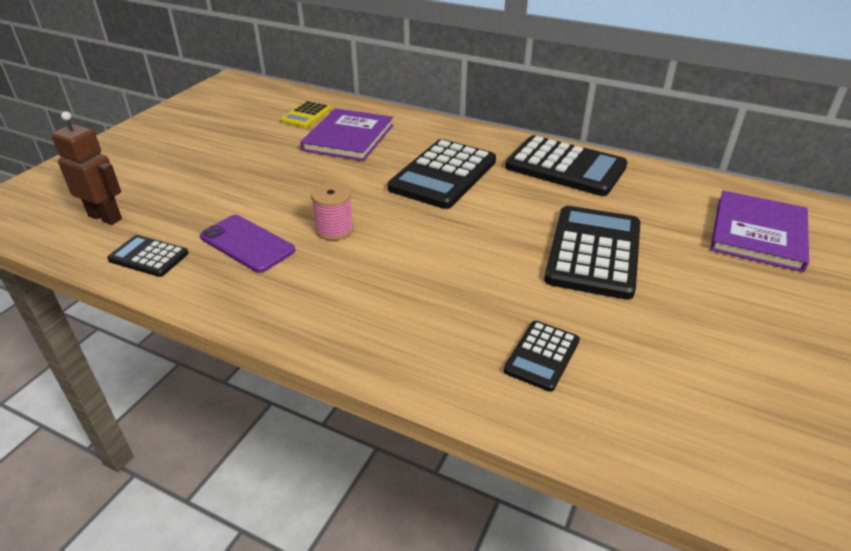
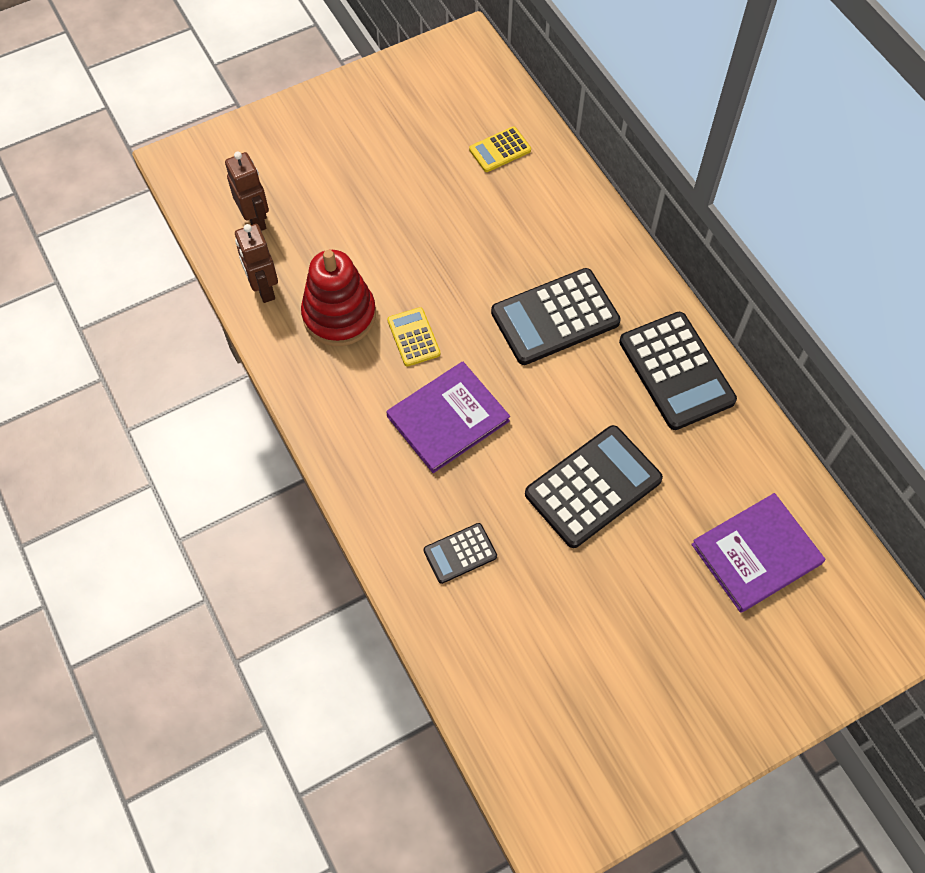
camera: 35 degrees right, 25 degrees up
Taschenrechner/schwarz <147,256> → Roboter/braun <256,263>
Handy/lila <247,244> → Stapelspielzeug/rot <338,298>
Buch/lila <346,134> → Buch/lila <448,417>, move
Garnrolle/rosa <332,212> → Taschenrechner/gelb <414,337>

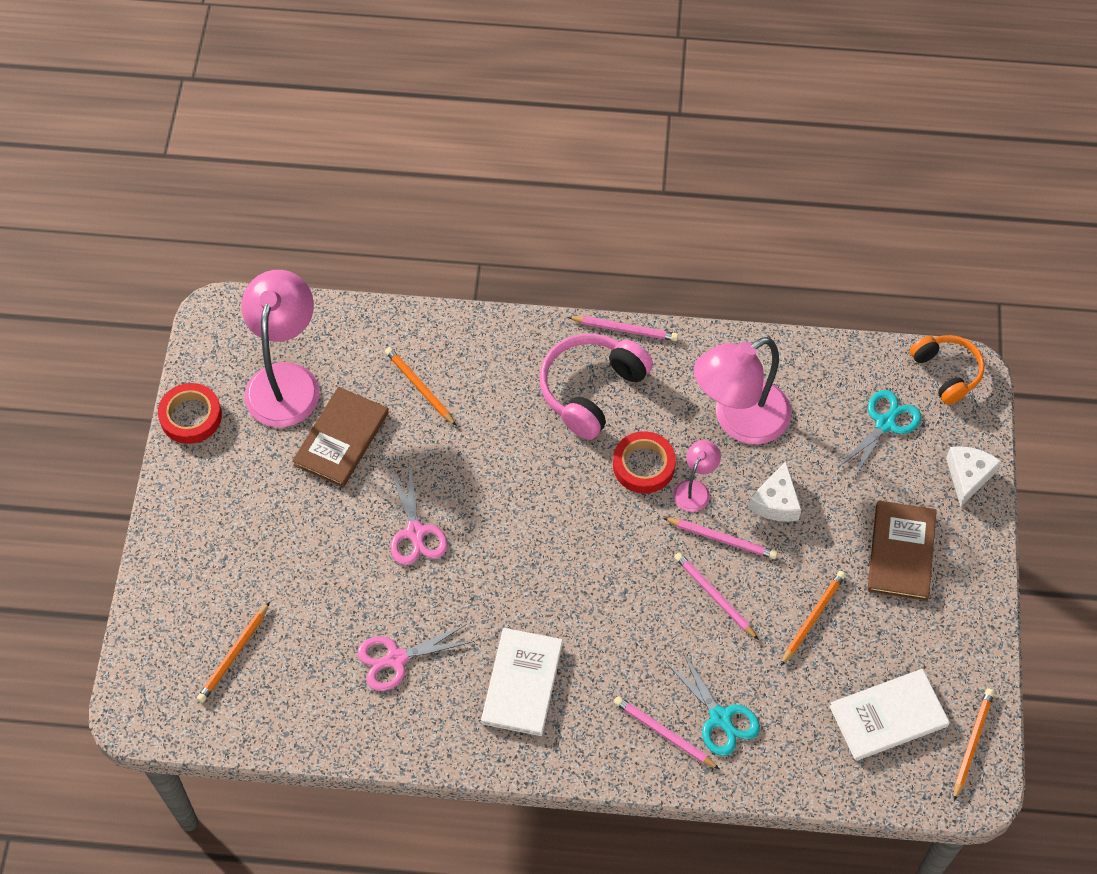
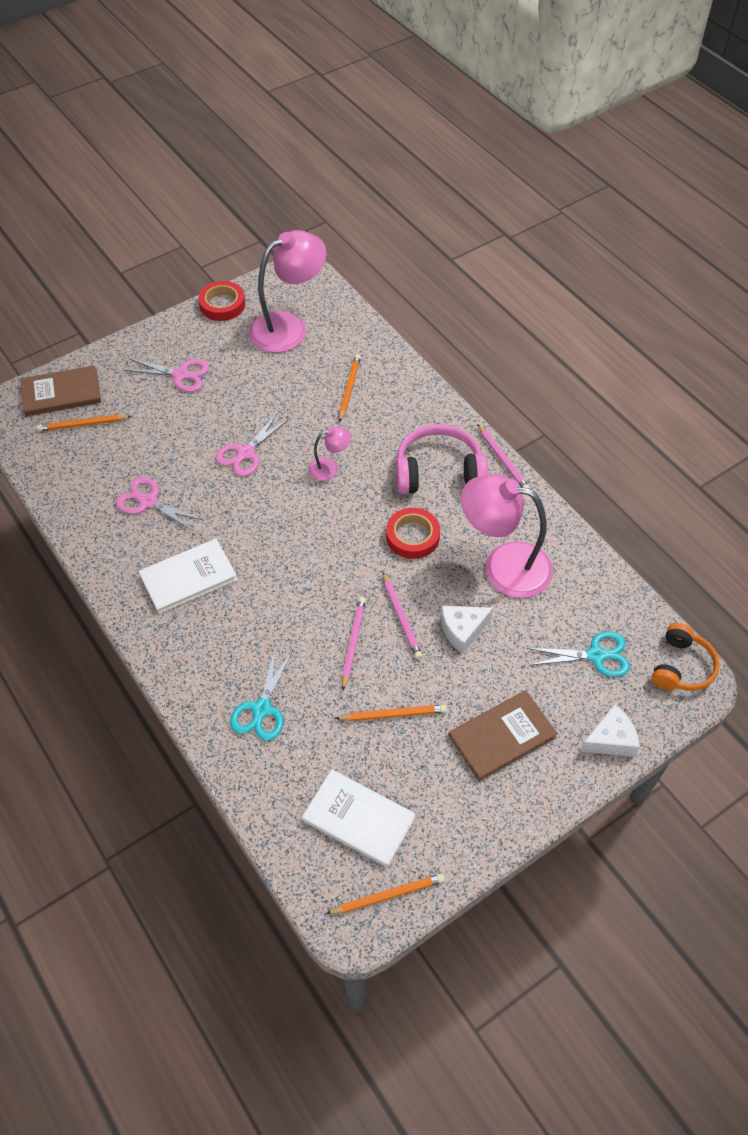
camera: 50 degrees right, 5 degrees down
Buch/braun <340,437> → Buch/braun <60,390>, move
- → Schere/rosa <166,375>
Lampe/rosa <697,476> → Lampe/rosa <329,454>, move
Bleistift/rosa <666,732> → -

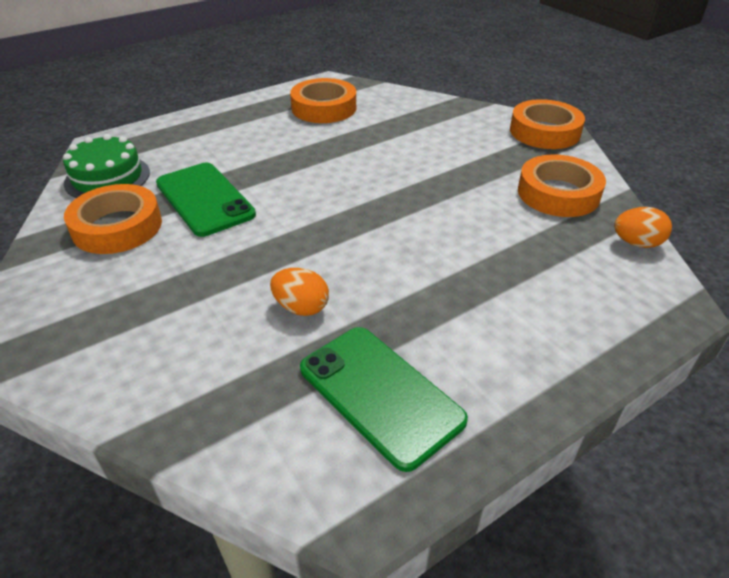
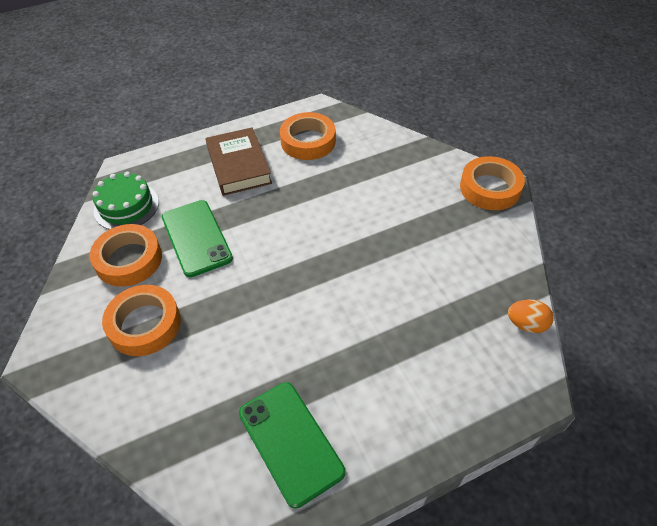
camera: 10 degrees right, 10 degrees up
Klebeband/orange <562,185> → Klebeband/orange <141,320>, move
- → Buch/braun <238,161>
Ei/orange <299,292> → -

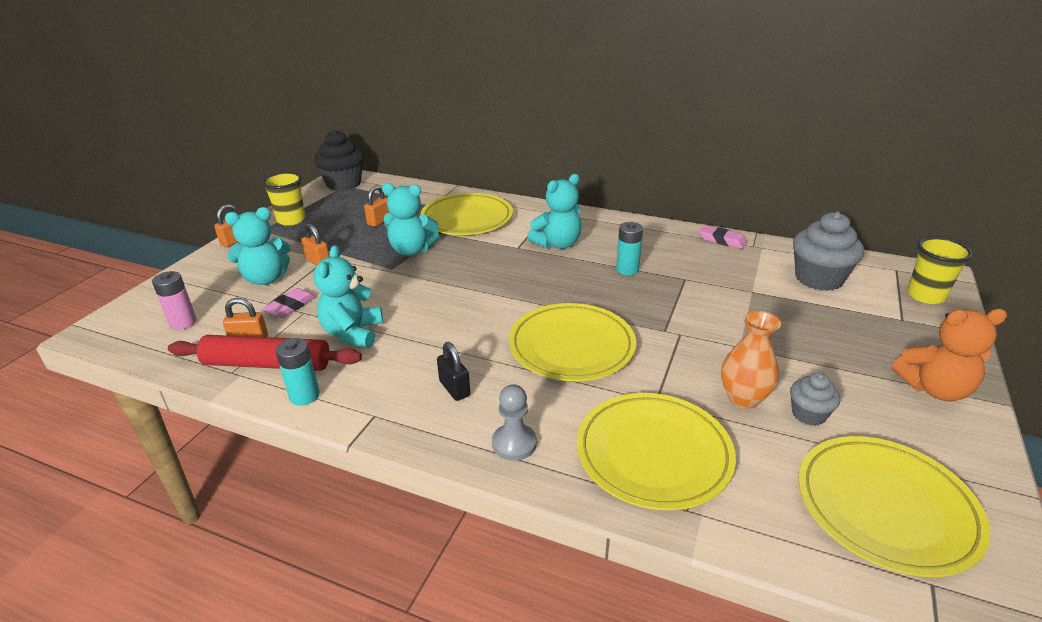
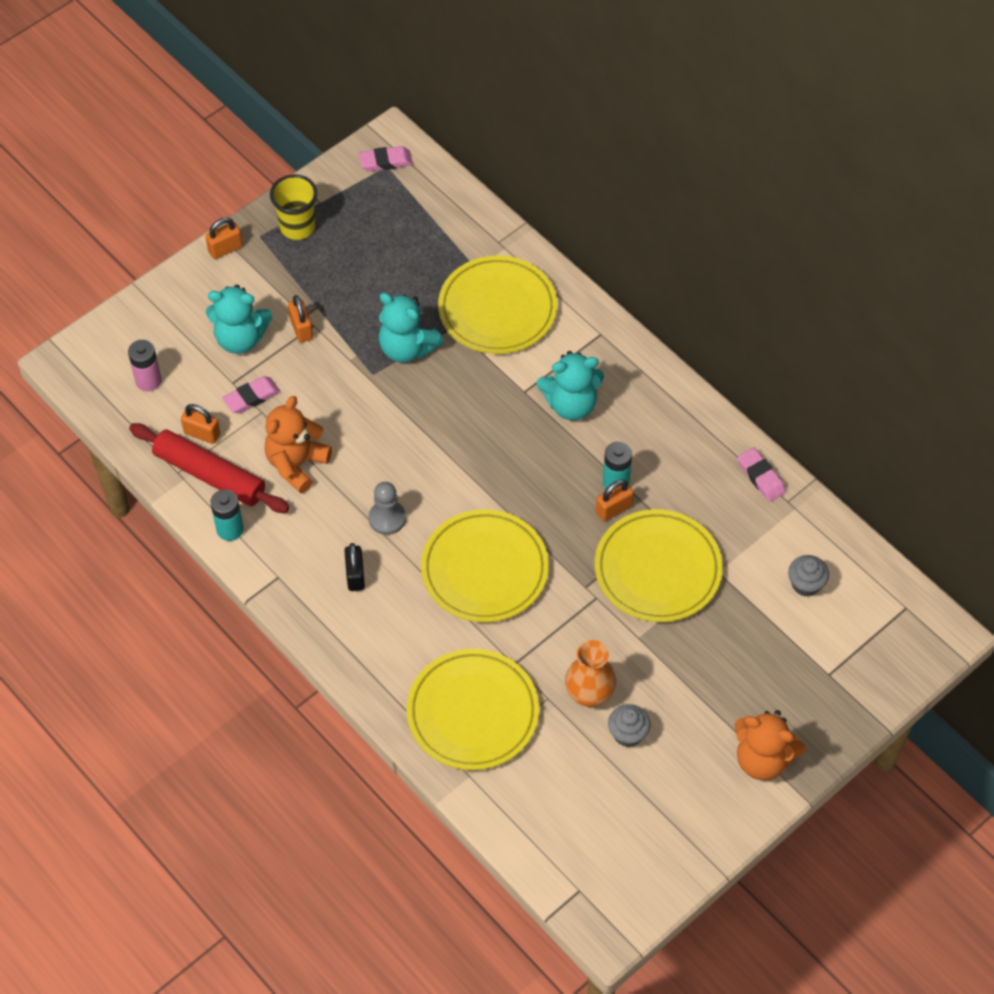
camera: 25 degrees right, 25 degrees up
Teddybär/türkis <348,296> → Teddybär/orange <298,445>
Muffin/schwarz <339,160> → Radiergummi/rosa <386,158>
Bauer/grau <514,422> → Bauer/grau <387,508>, move
Teller/gelb <894,506> → Teller/gelb <659,565>, move
Vorhängeschloss/orange <377,206> → Vorhängeschloss/orange <615,500>, move
Muffin/grau <828,251> → Muffin/grau <808,576>, x0.54
Becher/gelb <940,270> → -

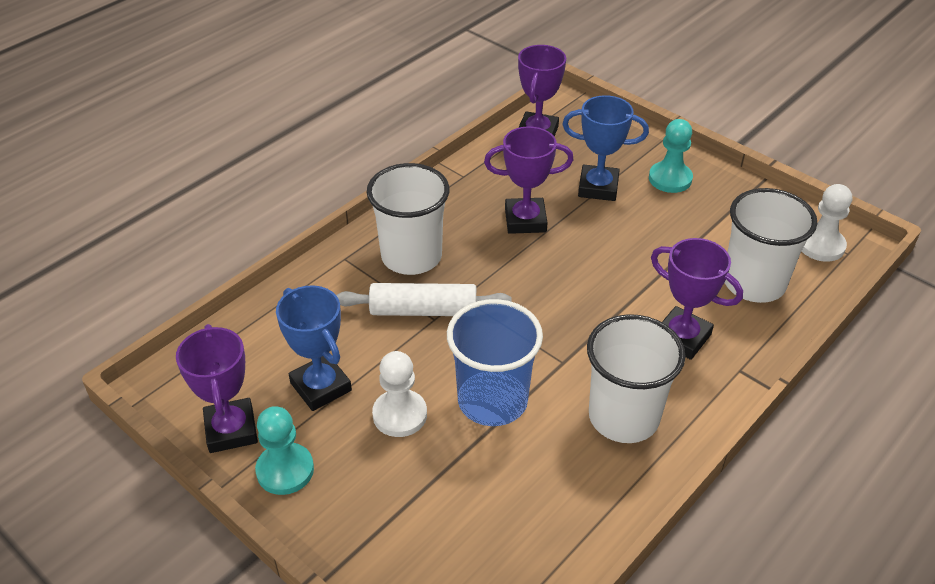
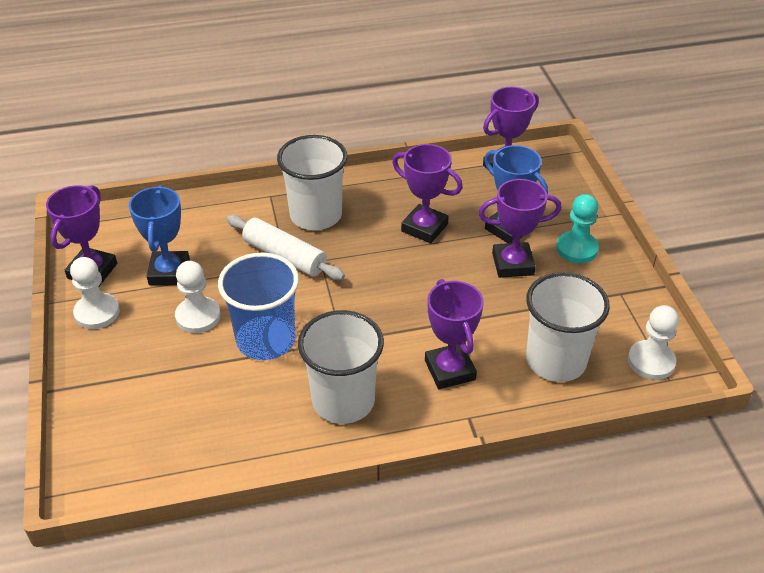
camera: 35 degrees right, 0 degrees up
Bauer/türkis <284,450> → Bauer/weiß <95,293>
- → Pokal/lila <520,228>

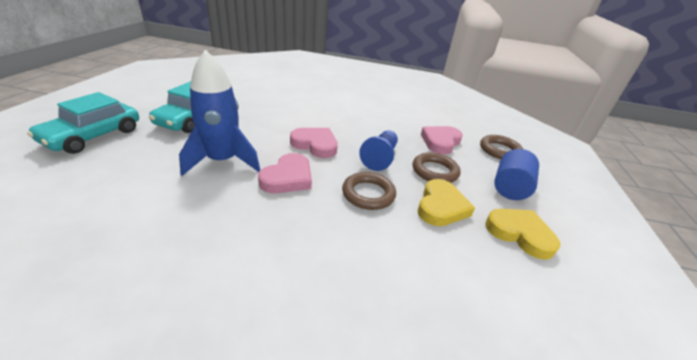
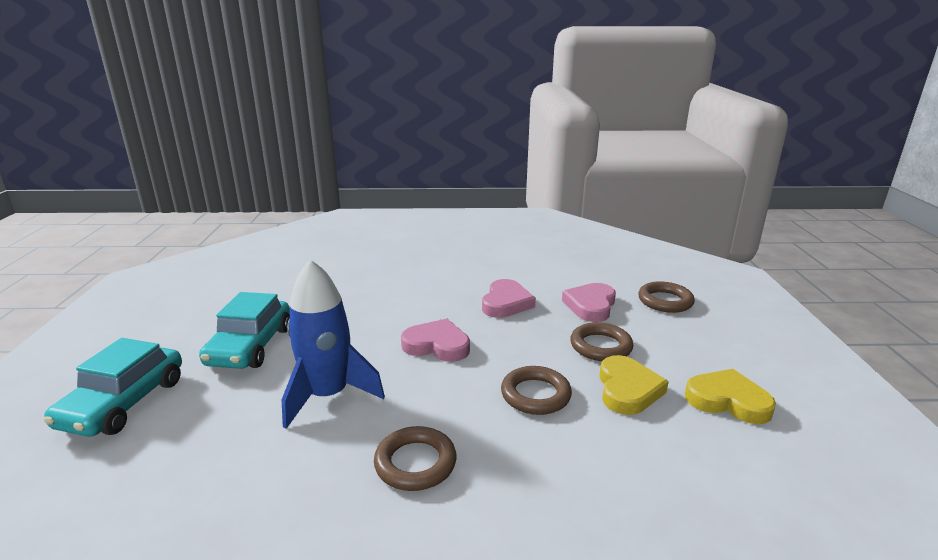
camera: 10 degrees left, 10 degrees down
- → Ring/braun <415,458>
Herz/rosa <285,173> → Herz/rosa <509,298>, move
Bauer/blau <378,150> → -
Vollzylinder/blau <516,174> → -

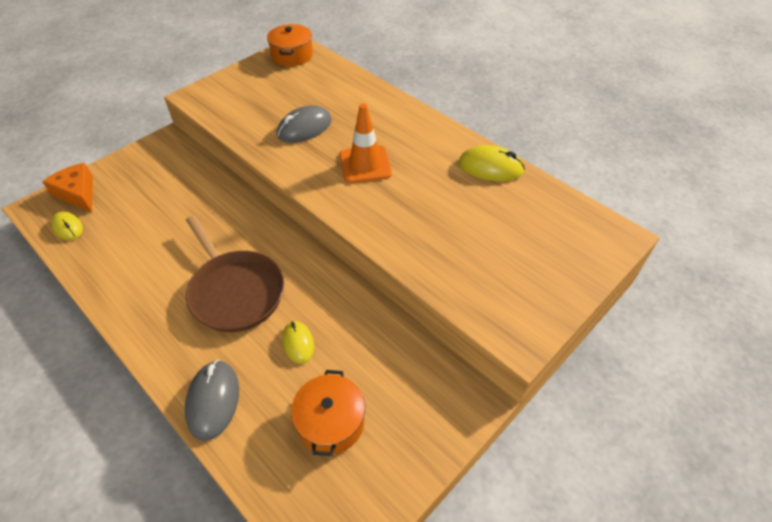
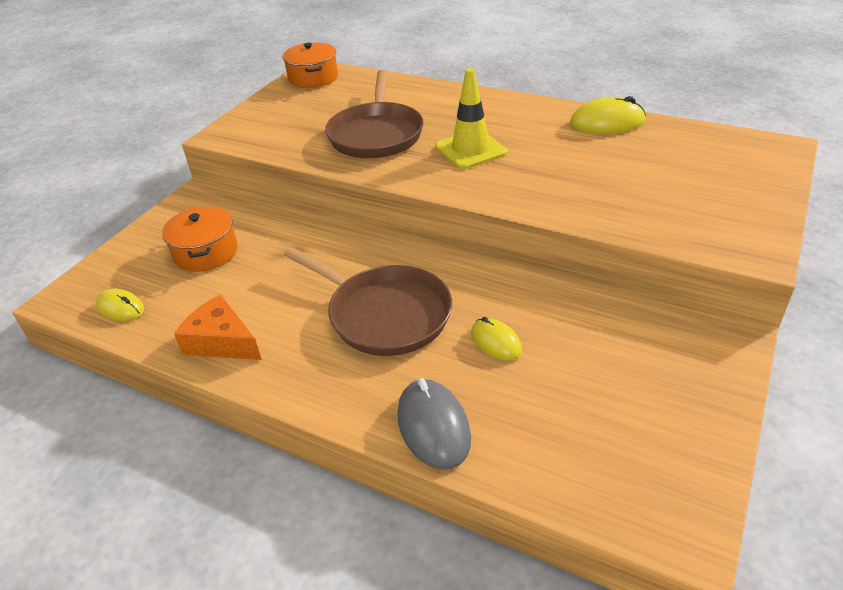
camera: 15 degrees left, 10 degrees down
Kochtopf/orange <328,413> → Kochtopf/orange <200,239>, move
Käse/orange <67,187> → Käse/orange <218,327>, move
Computermaus/grau <304,124> → Pfanne/braun <374,114>
Leitkegel/orange <366,143> → Leitkegel/gelb <471,118>

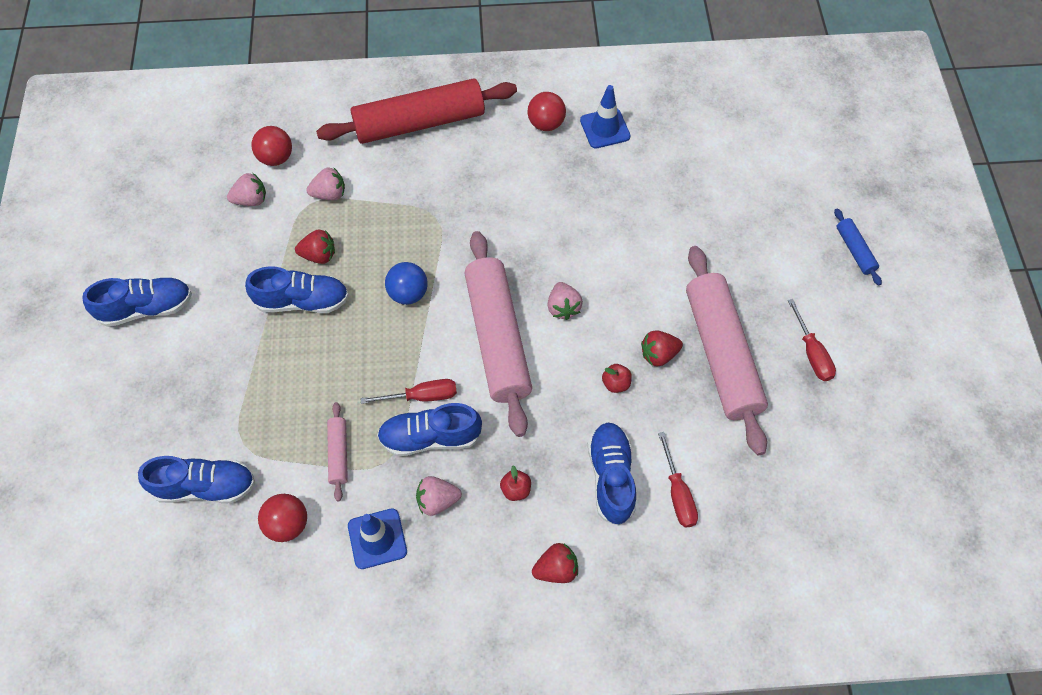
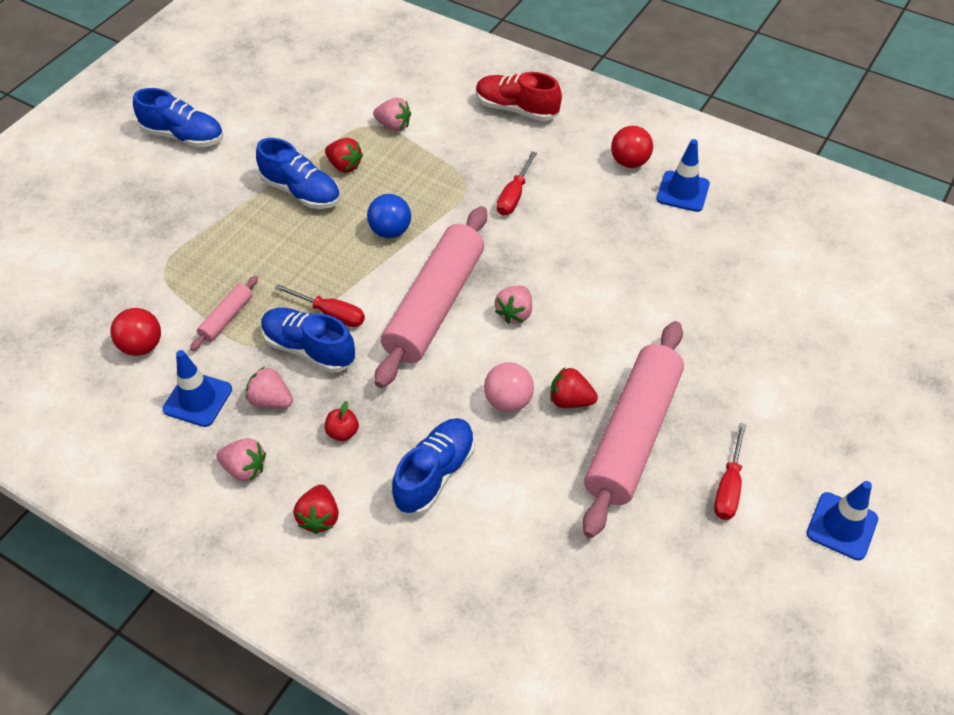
camera: 35 degrees right, 10 degrees down
Erdbeere/rosa <246,189> → Erdbeere/rosa <241,460>, move
Erdbeere/rot <555,563> → Erdbeere/rot <316,509>, 75 degrees clockwise
Nudelholz/rot <416,111> → Schuh/rot <519,96>
Apfel/rot <617,378> → Ball/rosa <509,387>
Schraubenzieher/rot <678,480> → Schraubenzieher/rot <517,184>, move
- → Leitkegel/blau <842,520>
Schuh/blau <196,480> → -
Ball/rot <271,146> → -
Nudelholz/blau <858,247> → -

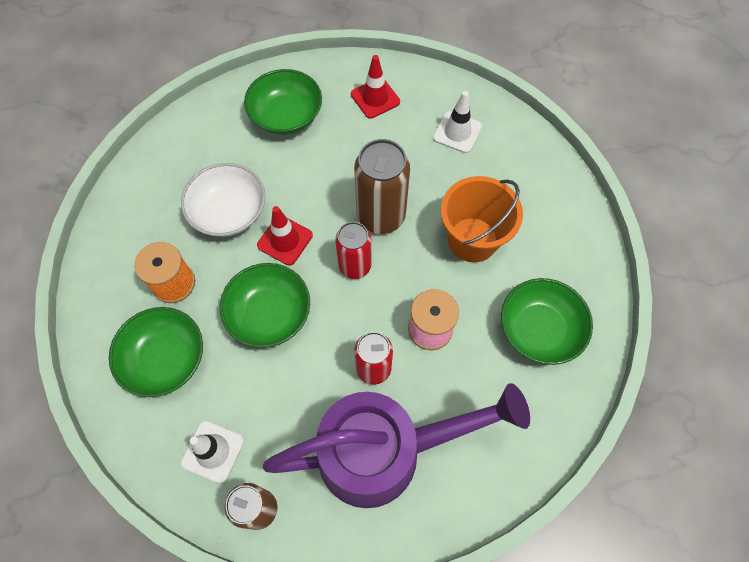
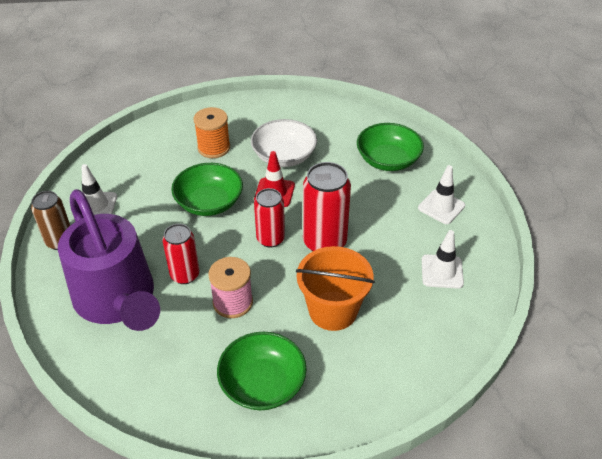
camera: 70 degrees right, 20 degrees down
Dose/braun <382,186> → Dose/rot <327,206>
Leitkegel/rot <375,87> → Leitkegel/weiß <441,194>
Schüssel/grün <156,352> → -

